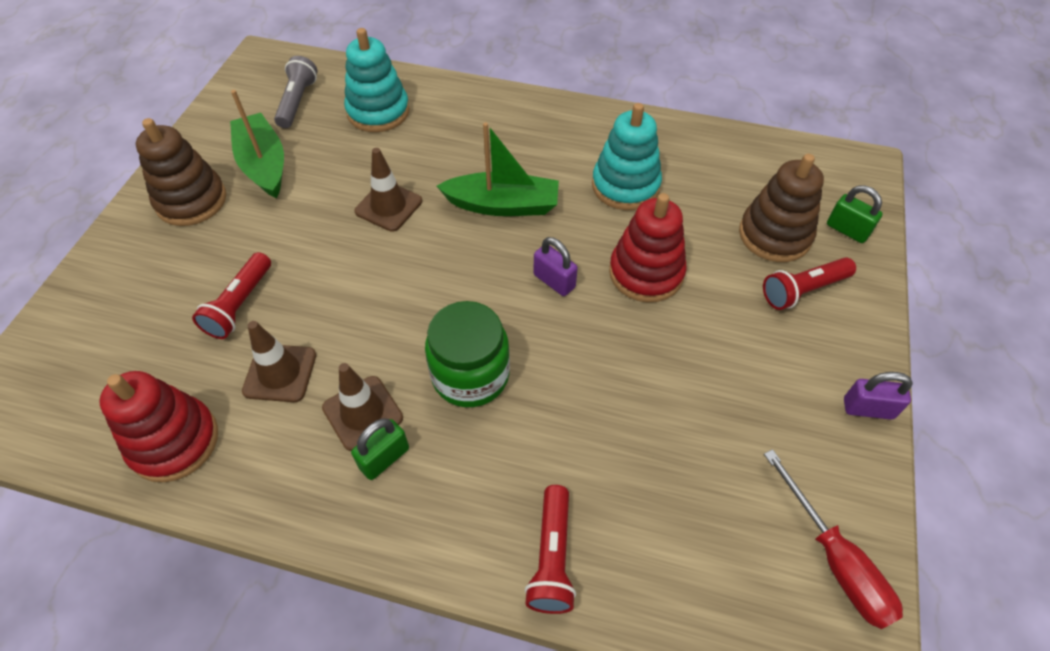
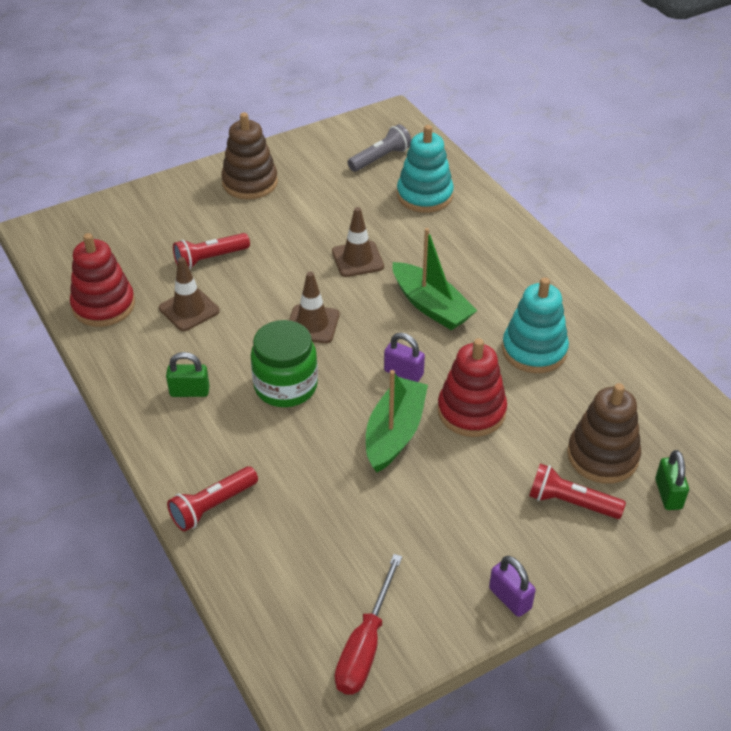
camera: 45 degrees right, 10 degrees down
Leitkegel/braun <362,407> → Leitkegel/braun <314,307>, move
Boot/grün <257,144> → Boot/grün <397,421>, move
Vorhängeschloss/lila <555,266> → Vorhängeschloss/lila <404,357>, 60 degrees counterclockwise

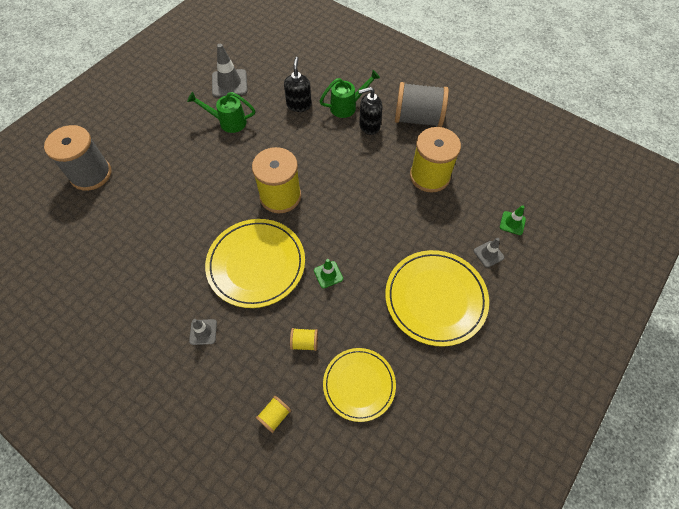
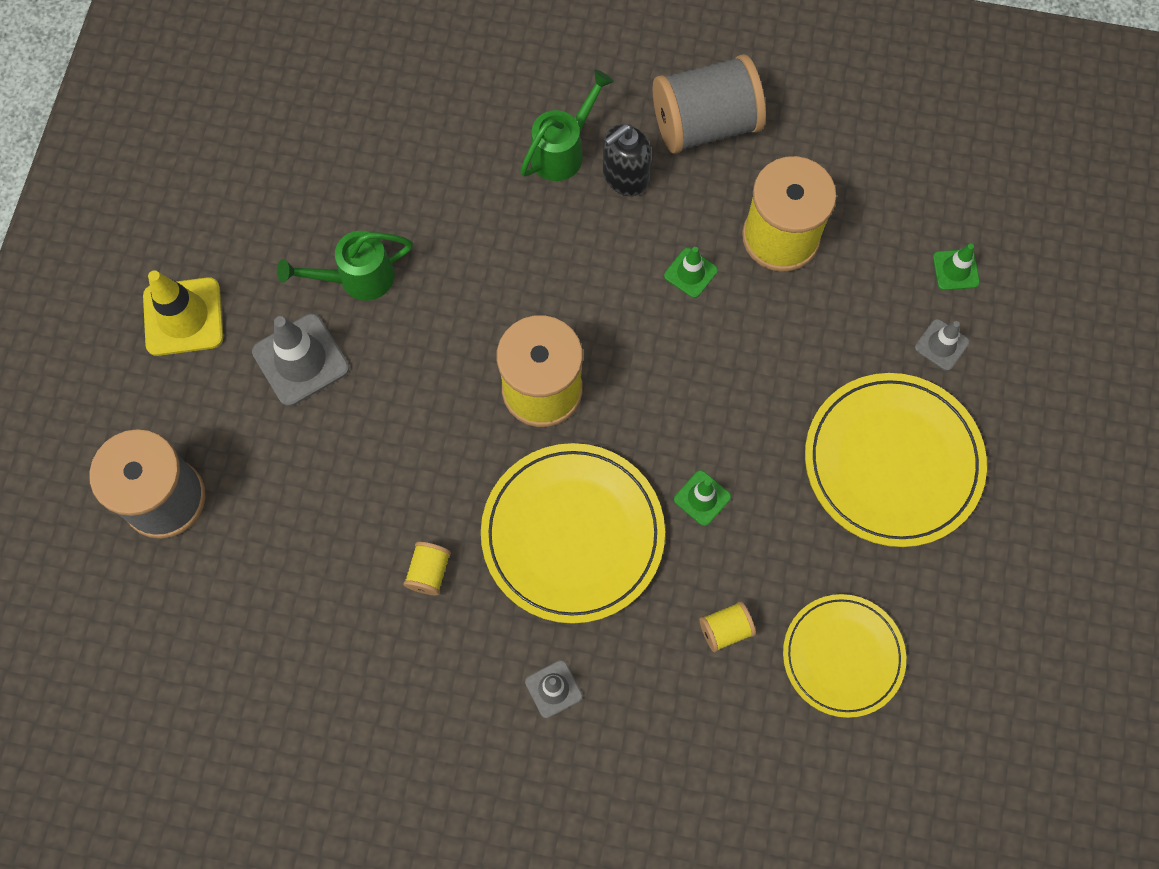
camera: 25 degrees left, 10 degrees up
- → Leitkegel/gelb <183,313>
Leitkegel/grau <230,71> → Leitkegel/grau <300,360>, move
Garnrolle/gelb <273,414> → Garnrolle/gelb <427,568>, move
- → Leitkegel/grün <691,272>
Seifenspender/schwarz <298,84> → -

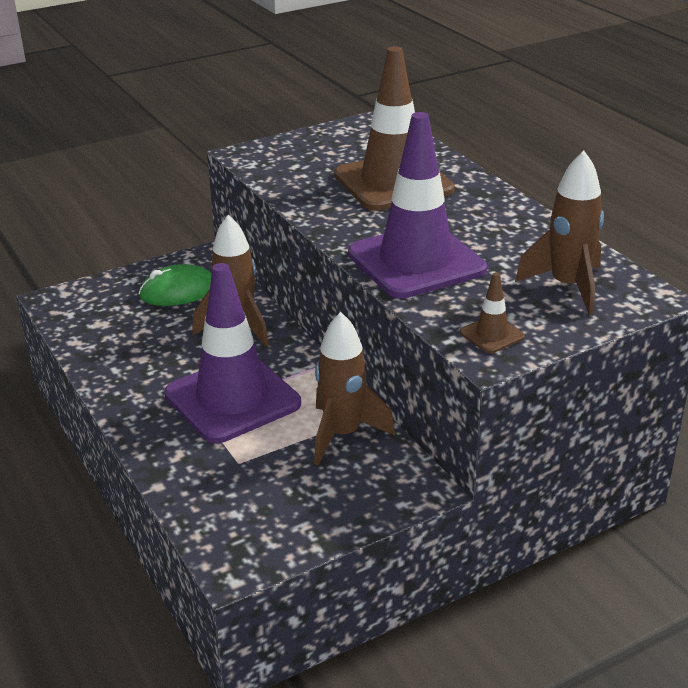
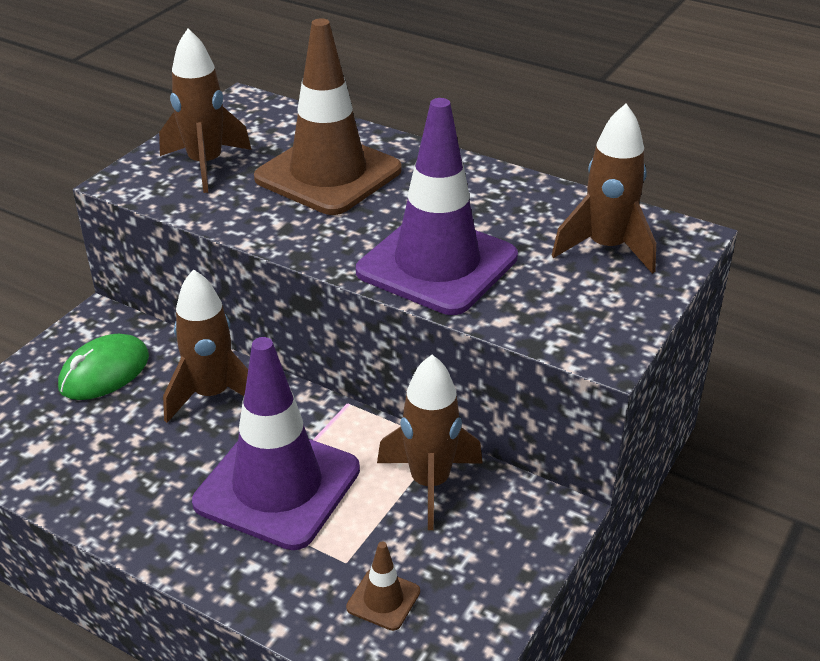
camera: 30 degrees left, 5 degrees up
- → Rakete/braun <205,111>
Leitkegel/braun <492,312> → Leitkegel/braun <383,586>, move

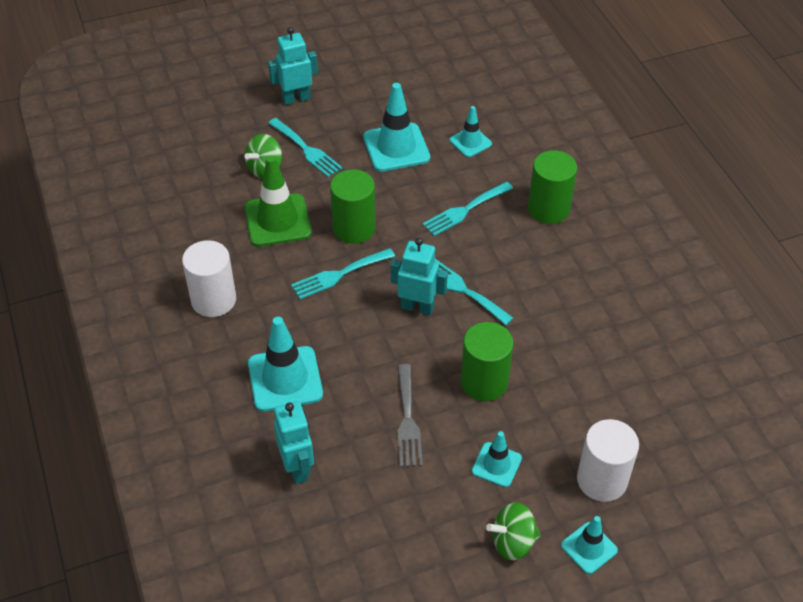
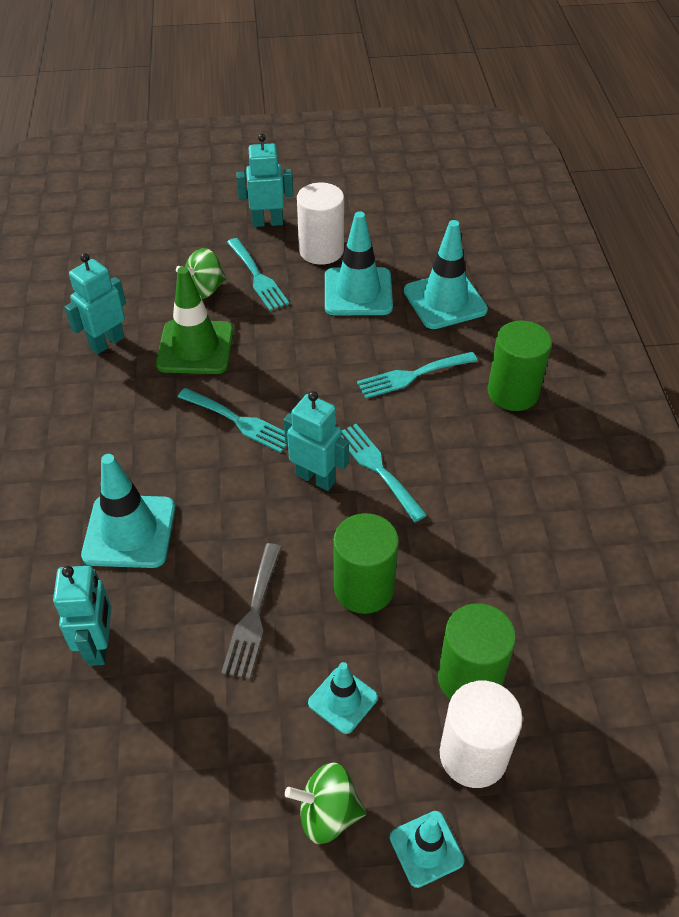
camera: 15 degrees right, 0 degrees up
- → Roboter/türkis <95,303>
Gabel/türkis <343,273> → Gabel/türkis <232,420>, 135 degrees counterclockwise
Vollzylinder/weiß <209,278> → Vollzylinder/weiß <320,224>, move
Leitkegel/türkis <470,131> → Leitkegel/türkis <446,274>, x1.74
Vollzylinder/grün <353,206> → Vollzylinder/grün <477,651>, move

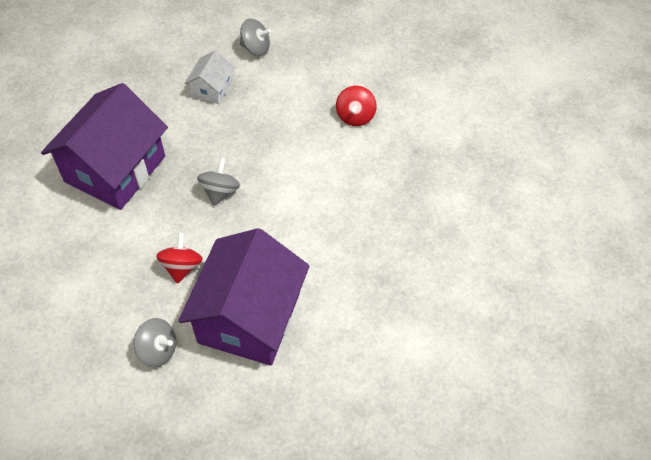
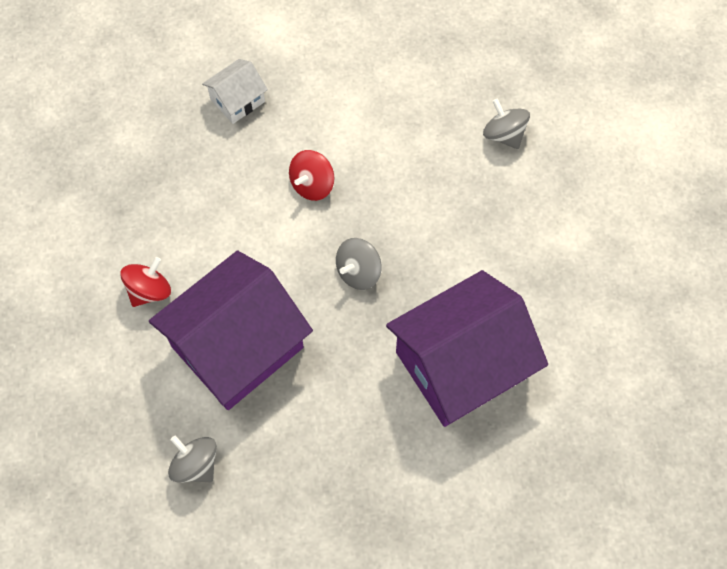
camera: 150 degrees left, 10 degrees up
Haus/lila <244,297> → Haus/lila <231,330>, move
Haus/weiß <209,77> → Haus/weiß <235,91>, move
Kreisel/rot <179,258> → Kreisel/rot <311,175>, move

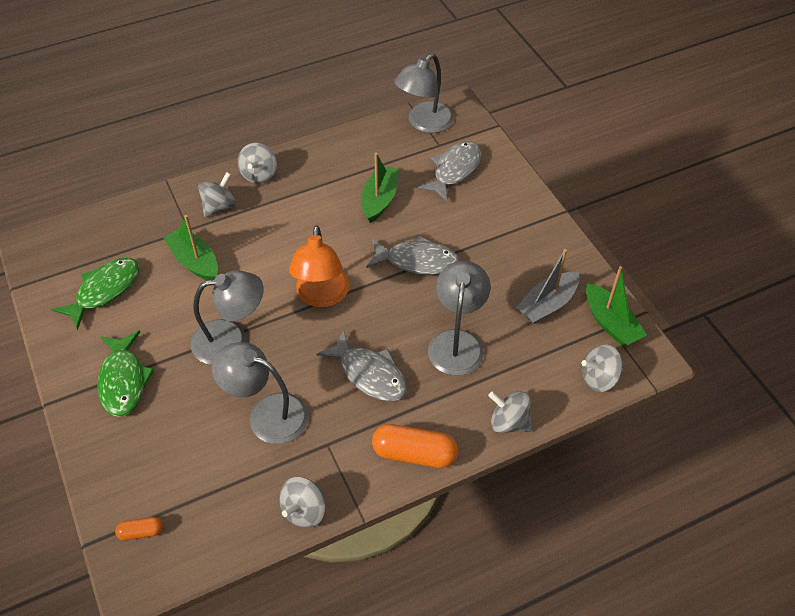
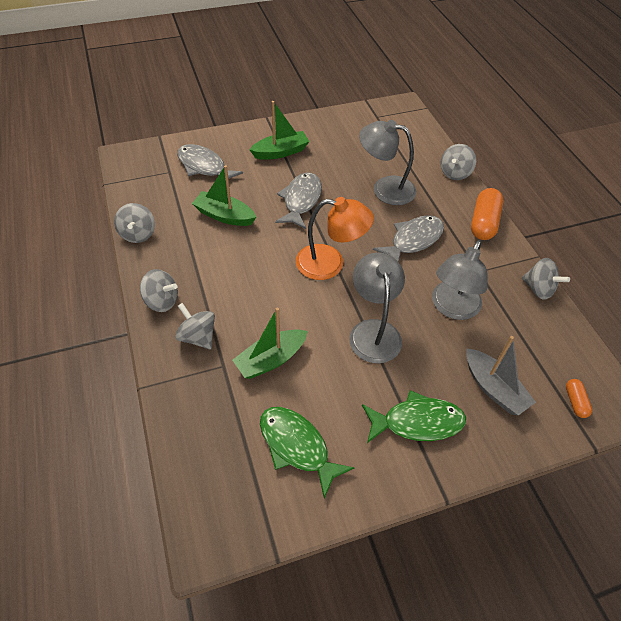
camera: 85 degrees left, 0 degrees up
Kreisel/grau <602,368> → Kreisel/grau <134,223>, move
Boot/grün <616,306> → Boot/grün <280,130>, move
Boot/grau <547,286> → Boot/grau <501,376>, move
Lampe/grau <424,93> → -

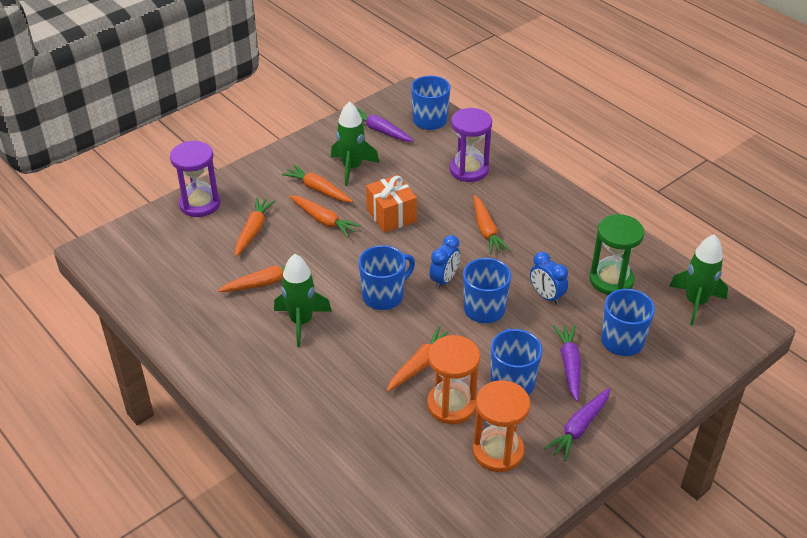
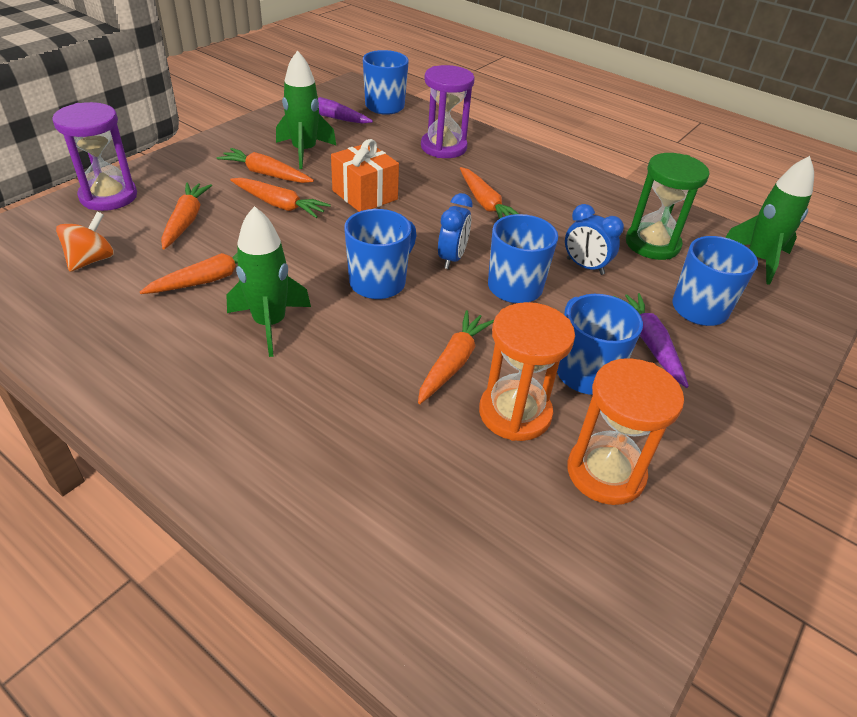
camera: 15 degrees left, 0 degrees up
- → Kreisel/orange <85,241>
Karotte/lila <577,424> → -

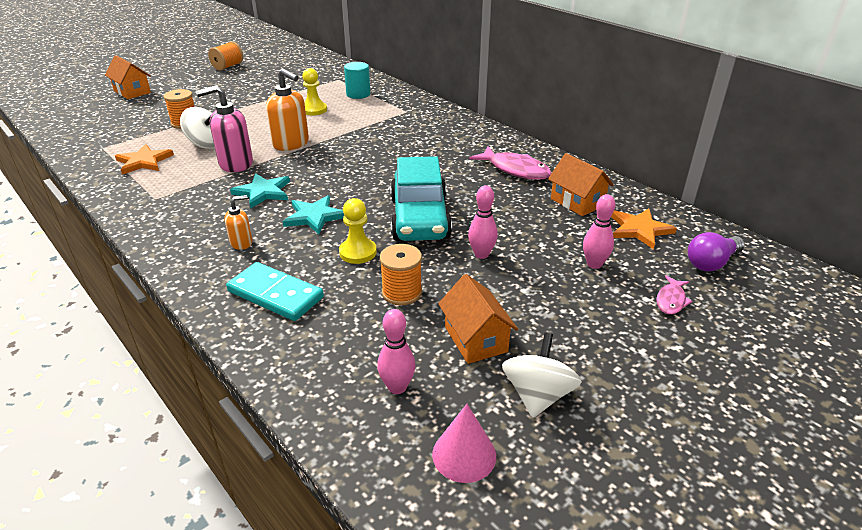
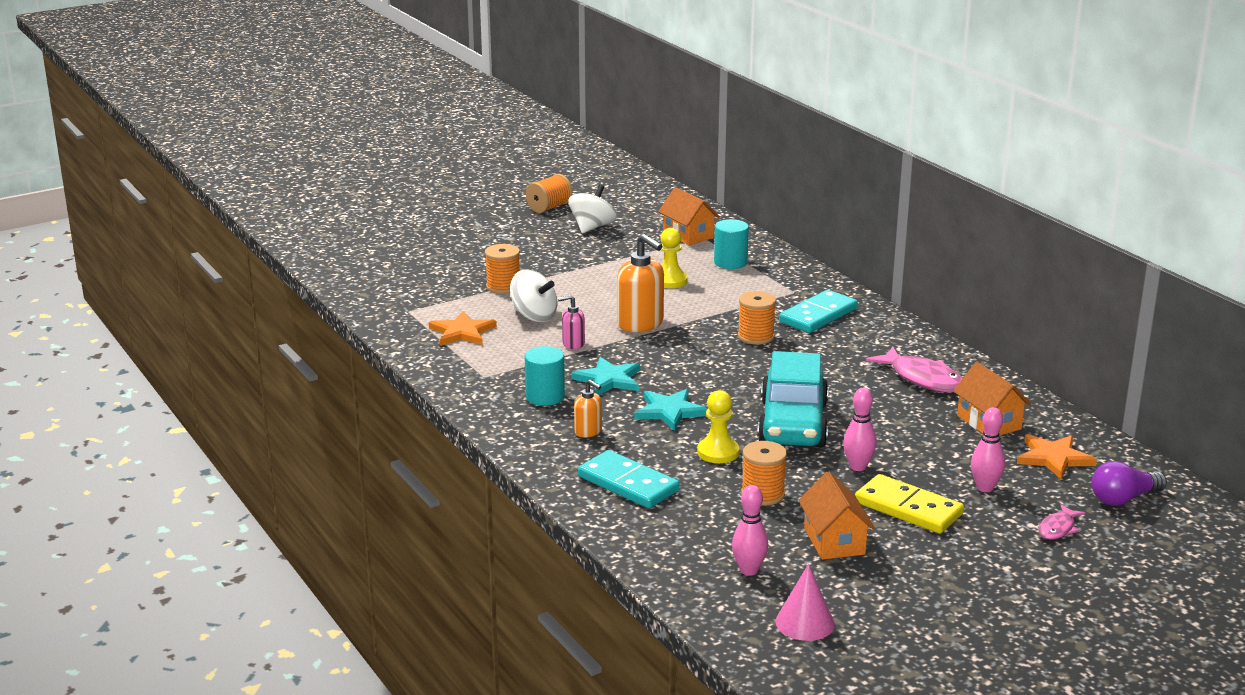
camera: 10 degrees right, 10 degrees down
- → Vollzylinder/türkis <545,376>
Seifenspender/rosa <224,128> → Seifenspender/rosa <571,322>, x0.54
Kreisel/weiß <542,375> → Kreisel/weiß <593,209>, move
Seifenspender/orange <238,222> → Seifenspender/orange <588,408>, 60 degrees clockwise
Haus/orange <128,77> → Haus/orange <689,216>, move
- → Garnrolle/orange <757,318>
- → Dominostein/türkis <818,311>
- → Dominostein/gelb <909,504>

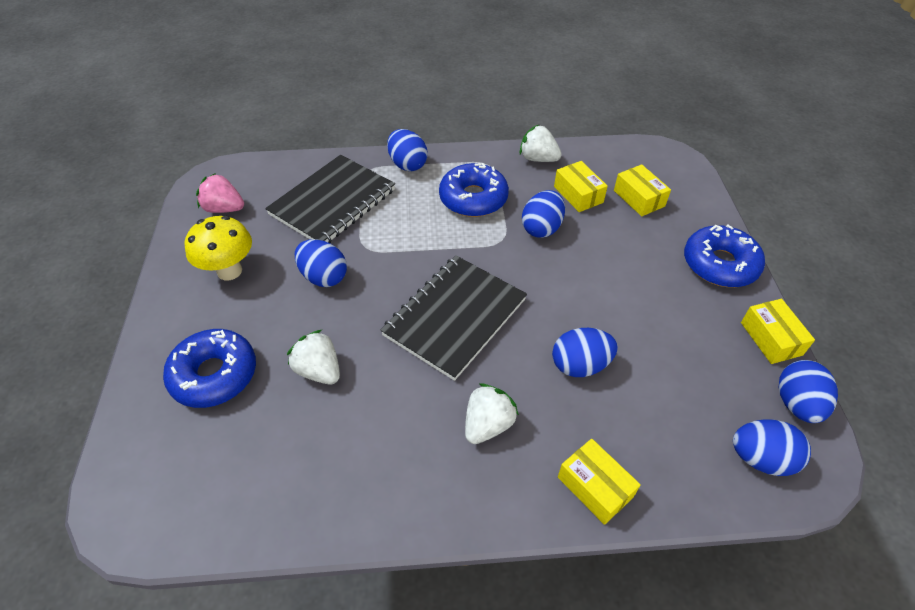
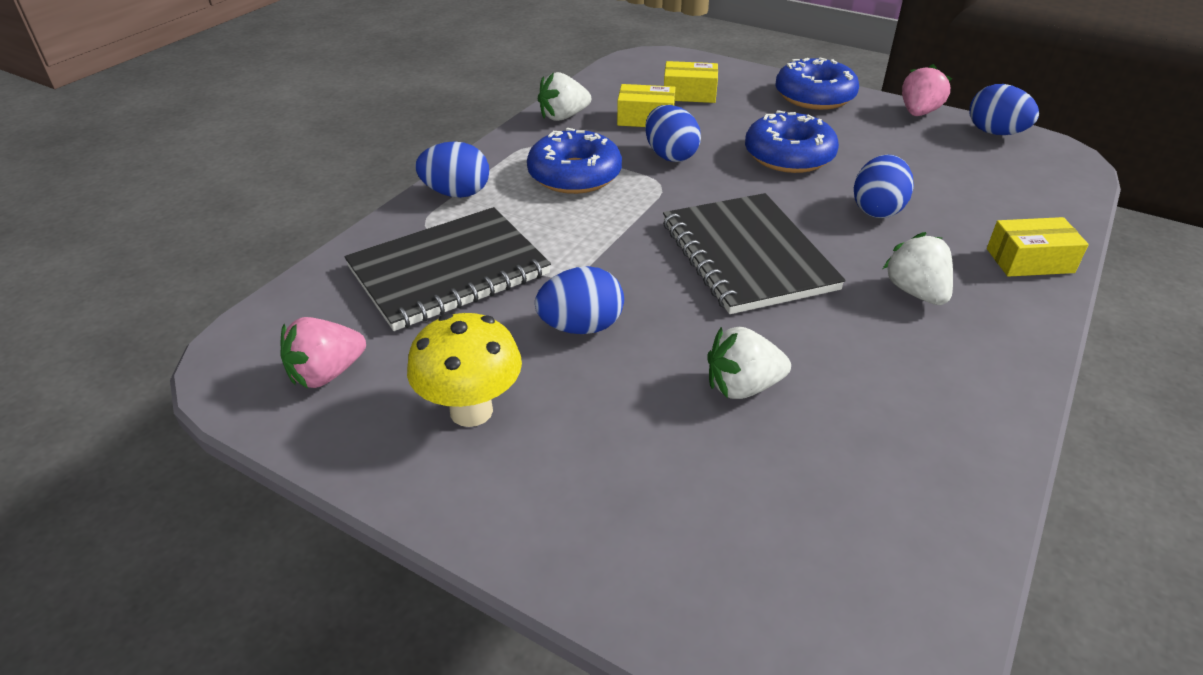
camera: 55 degrees left, 10 degrees down
Notizbuch/schwarz <330,199> → Notizbuch/schwarz <447,269>, 75 degrees clockwise
Donut/blau <209,368> → Donut/blau <792,141>, move
Schachtel/gelb <778,331> → Erdbeere/rosa <927,90>
Ei/blau <772,447> → -

